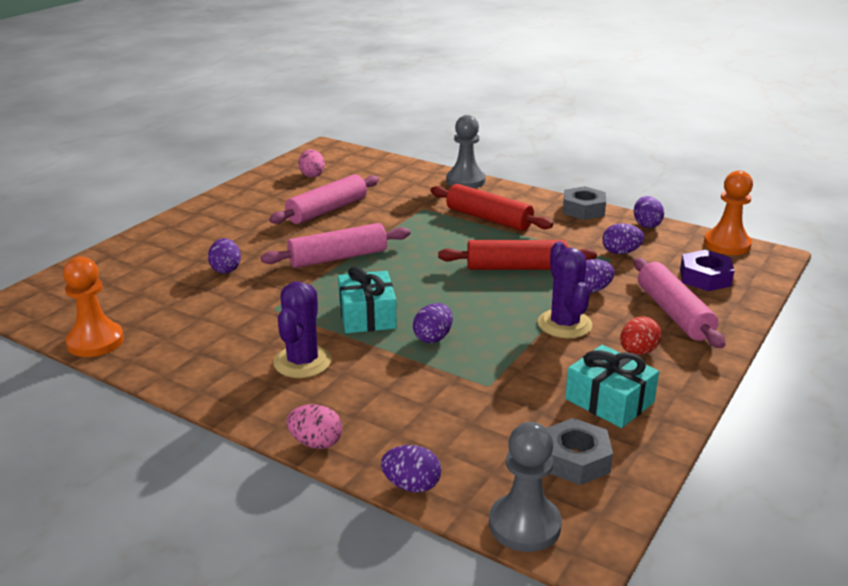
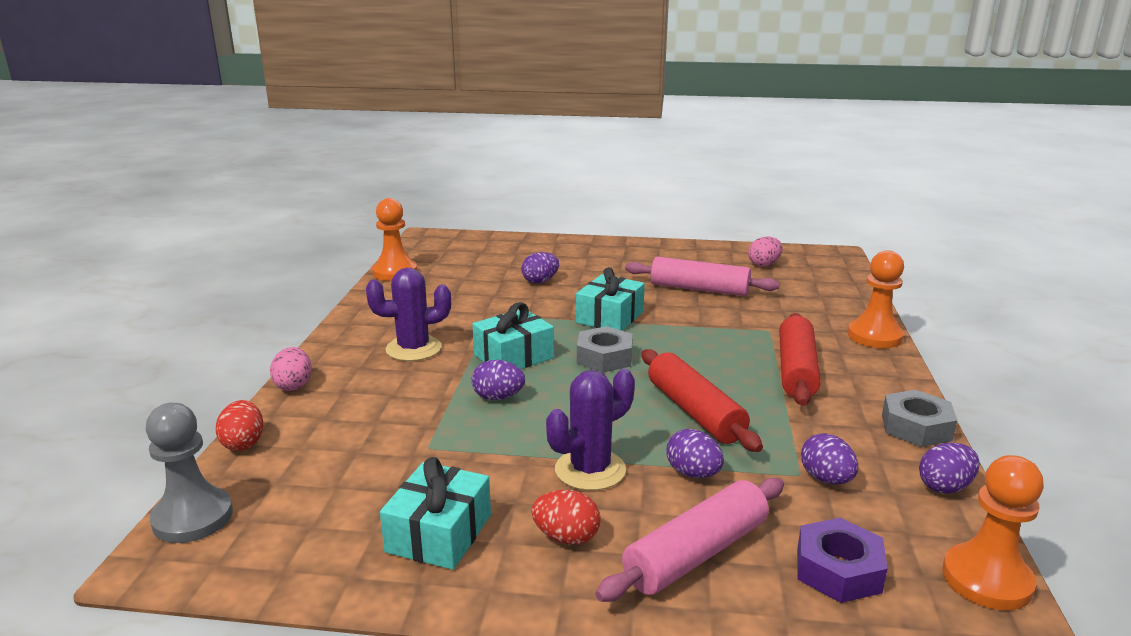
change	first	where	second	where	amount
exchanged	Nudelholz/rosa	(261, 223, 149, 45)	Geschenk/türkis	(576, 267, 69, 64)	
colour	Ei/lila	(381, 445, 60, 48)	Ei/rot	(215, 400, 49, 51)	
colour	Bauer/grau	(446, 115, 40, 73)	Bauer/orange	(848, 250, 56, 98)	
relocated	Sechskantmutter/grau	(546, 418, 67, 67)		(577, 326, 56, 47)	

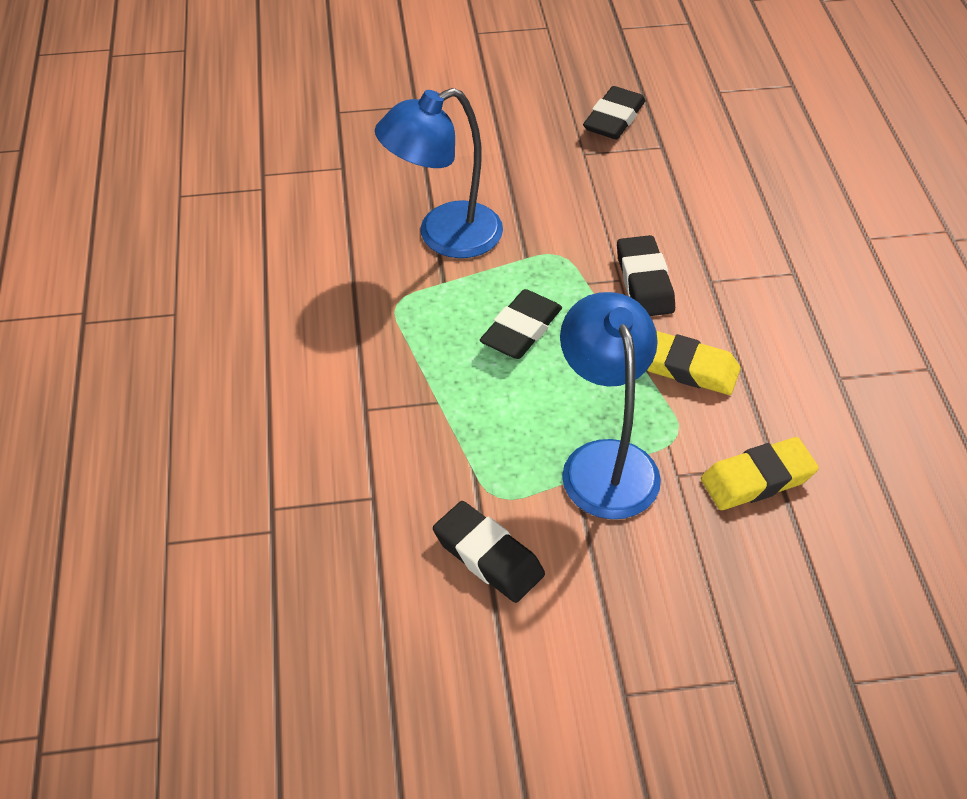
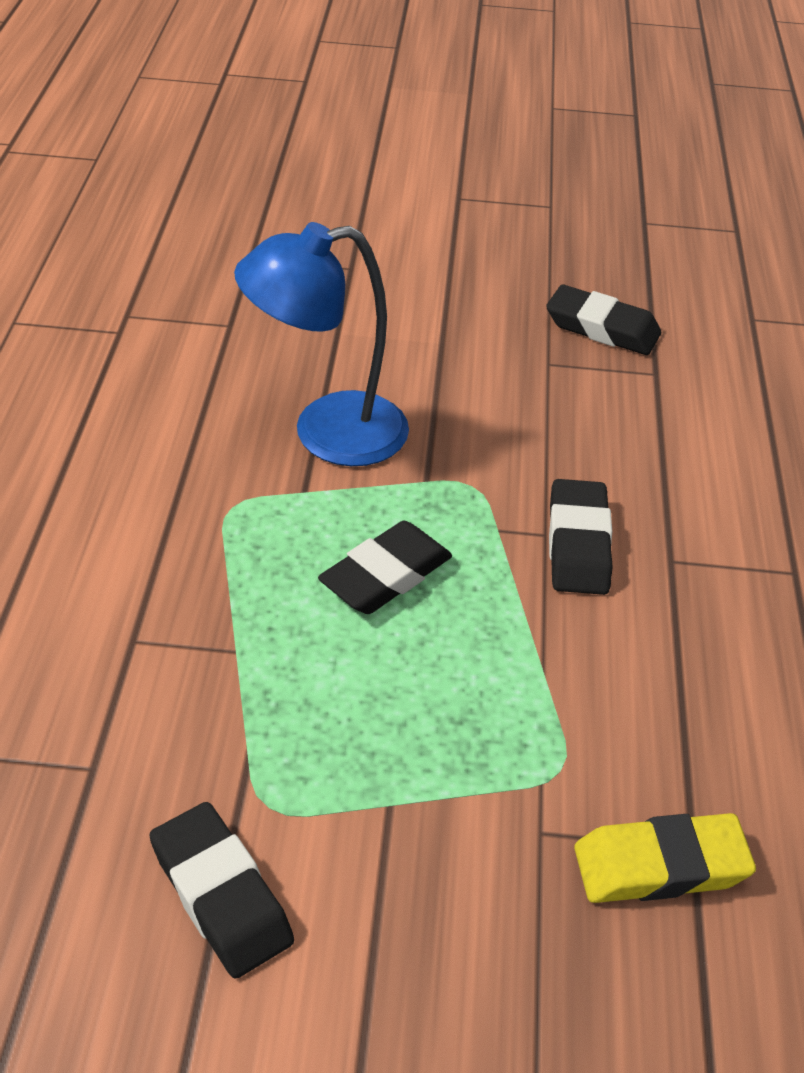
change	first	where	second	where	amount
missing	Lampe/blau	(560, 292, 101, 227)			
spun	Radiergummi/schwarz	(583, 86, 63, 53)		(546, 285, 115, 70)	75 degrees clockwise
missing	Radiergummi/gelb	(647, 331, 94, 64)			

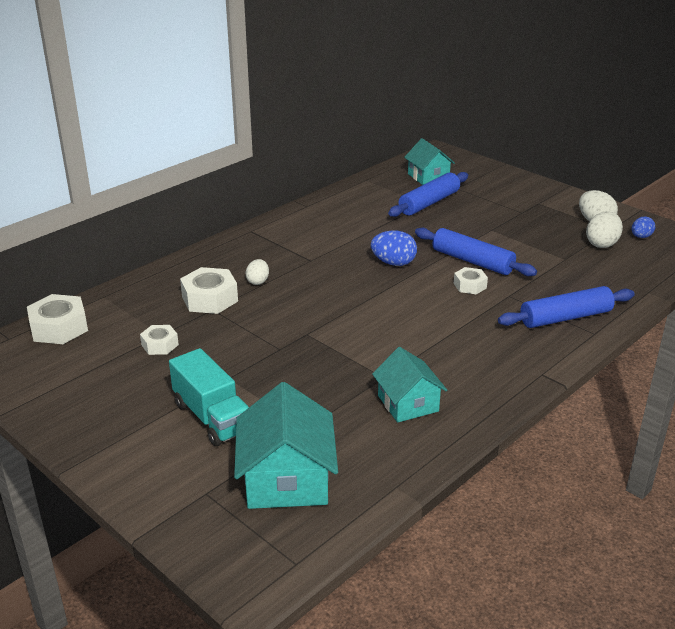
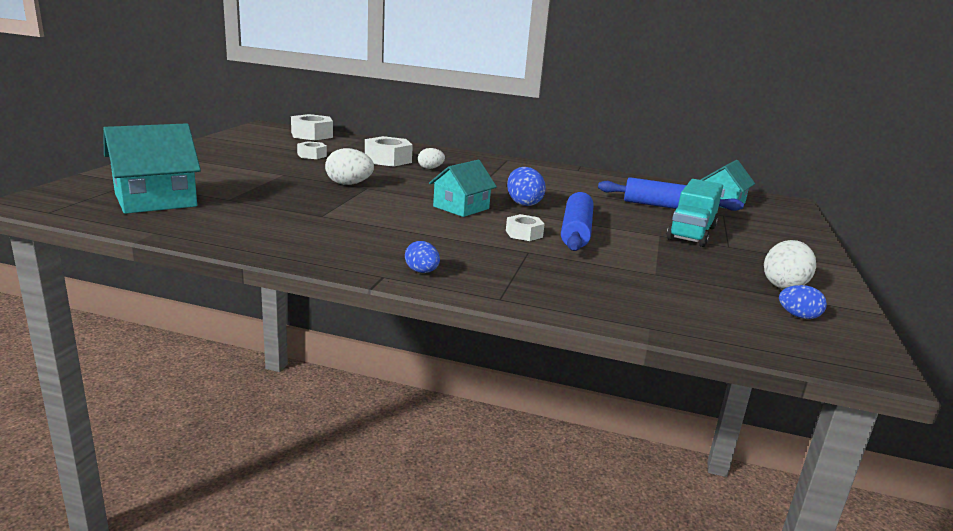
change	first	where	second	where	amount
relocated	Lastwagen/türkis	(169, 348, 80, 98)		(667, 179, 56, 68)	
relocated	Haus/türkis	(372, 347, 75, 76)		(429, 160, 68, 57)	
missing	Nudelholz/blau	(498, 286, 137, 42)			
relocated	Ei/weiß	(586, 211, 37, 37)		(325, 148, 49, 37)	
appeared			Ei/blau	(405, 241, 35, 32)	

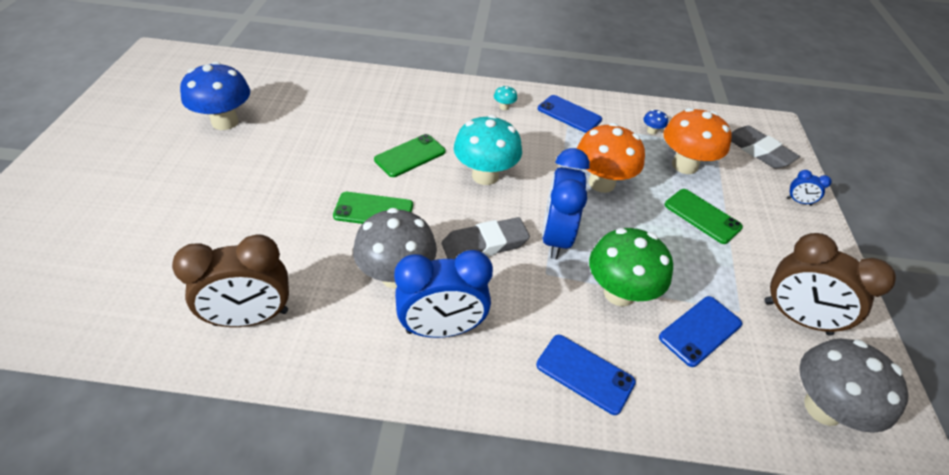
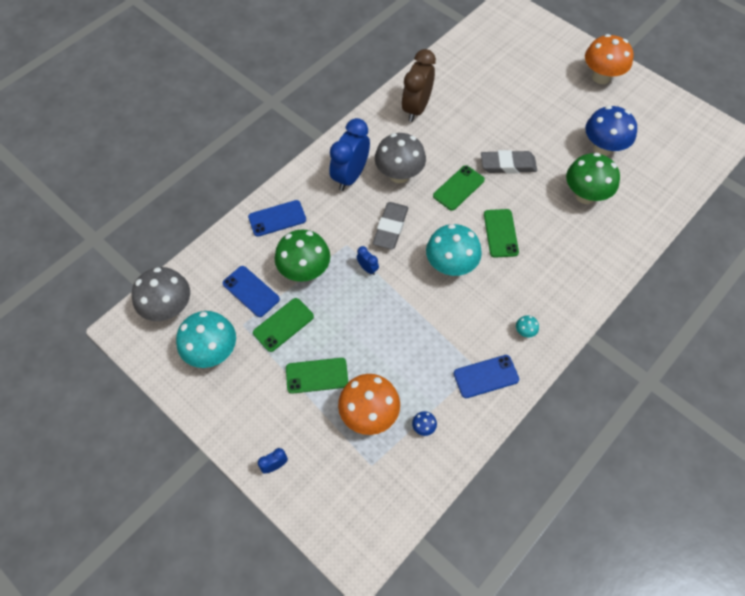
change	first	where	second	where	amount
size	Wecker/blau	(542, 148, 48, 111)		(357, 246, 22, 29)	x0.44
relocated	Pilz/orange	(577, 123, 68, 70)		(585, 34, 49, 50)	
spun	Handy/blau	(659, 296, 83, 71)		(223, 266, 57, 51)	45 degrees counterclockwise
relocated	Radiergummi/grau	(731, 126, 69, 43)		(481, 150, 56, 24)	
exchanged	Wecker/braun	(765, 233, 131, 103)	Pilz/türkis	(176, 311, 60, 57)	
appeared			Handy/grün	(253, 298, 61, 54)	
appeared			Pilz/grün	(566, 153, 54, 51)	

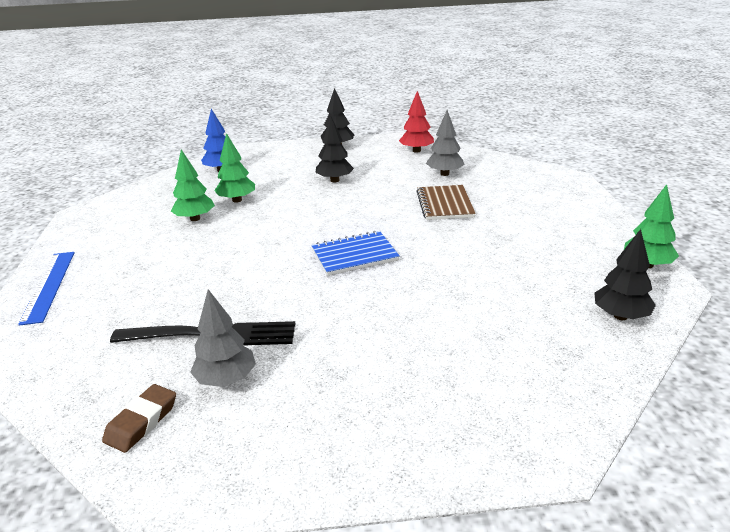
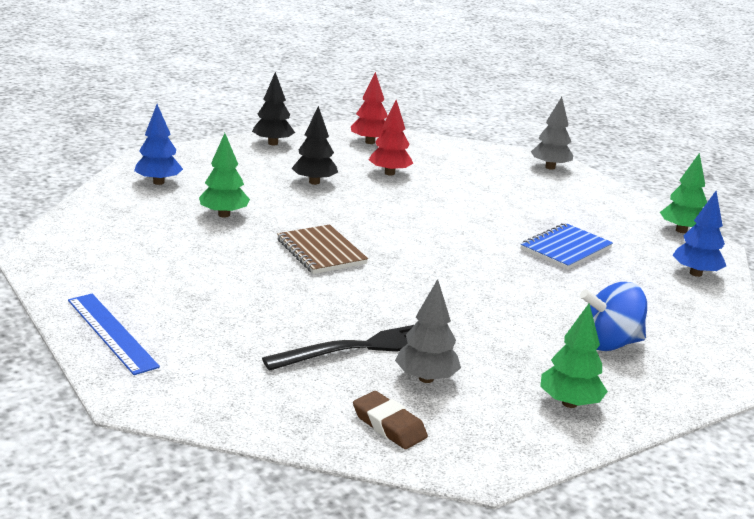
change	first	where	second	where	amount
spun	Radiergummi/braun	(102, 384, 74, 69)		(353, 391, 75, 58)	45 degrees counterclockwise
relocated	Baum/grün	(171, 150, 44, 71)		(540, 304, 68, 104)	
relocated	Notizbuch/blau	(311, 231, 89, 45)		(520, 223, 93, 47)	
relocated	Notizbuch/braun	(416, 185, 60, 35)		(277, 224, 91, 50)	
relocated	Baum/grau	(426, 110, 39, 66)		(531, 97, 42, 73)	
colour	Baum/schwarz	(594, 229, 62, 91)	Baum/blau	(672, 191, 54, 86)	
appeared			Baum/rot	(369, 100, 44, 76)	
appeared			Kreisel/blau	(580, 282, 67, 69)	

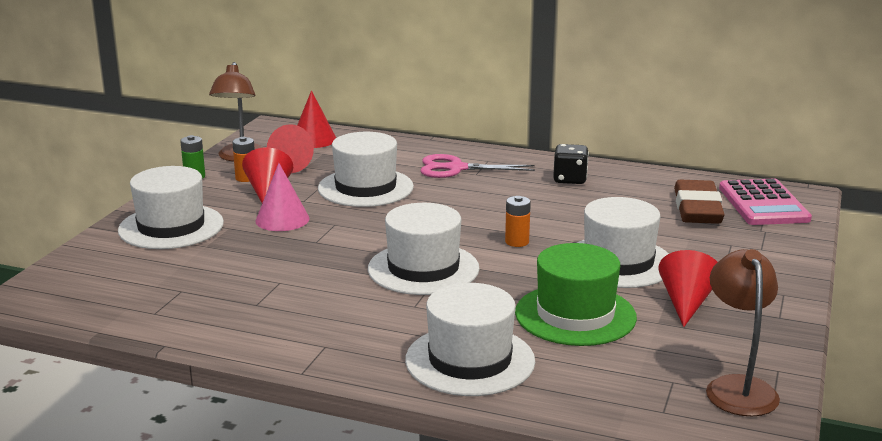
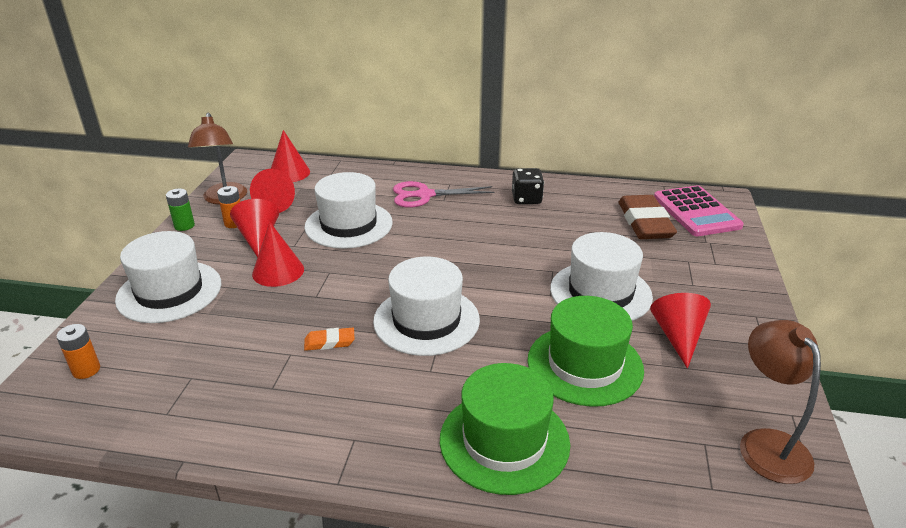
change	first	where	second	where	amount
colour	Kegel/rosa	(255, 163, 55, 68)	Kegel/rot	(252, 222, 52, 65)	
colour	Hut/weiß	(405, 283, 130, 113)	Hut/grün	(440, 363, 130, 132)	
relocated	Batterie/orange	(505, 196, 26, 51)		(56, 324, 44, 55)	
appeared			Radiergummi/orange	(304, 328, 51, 23)	

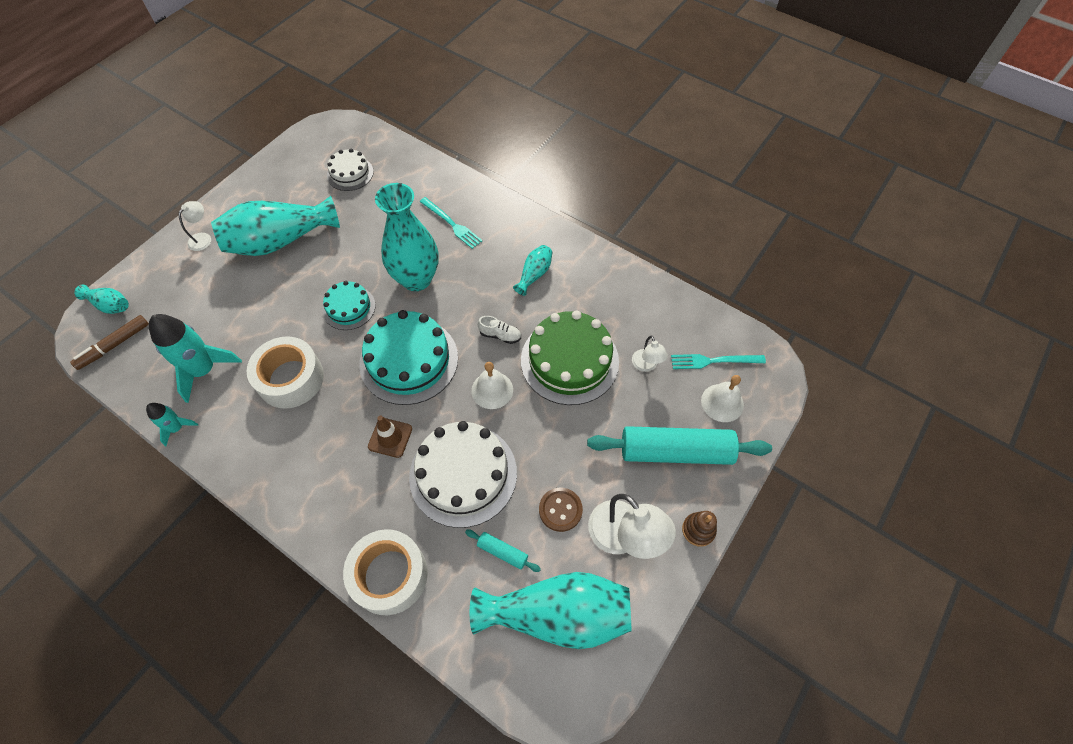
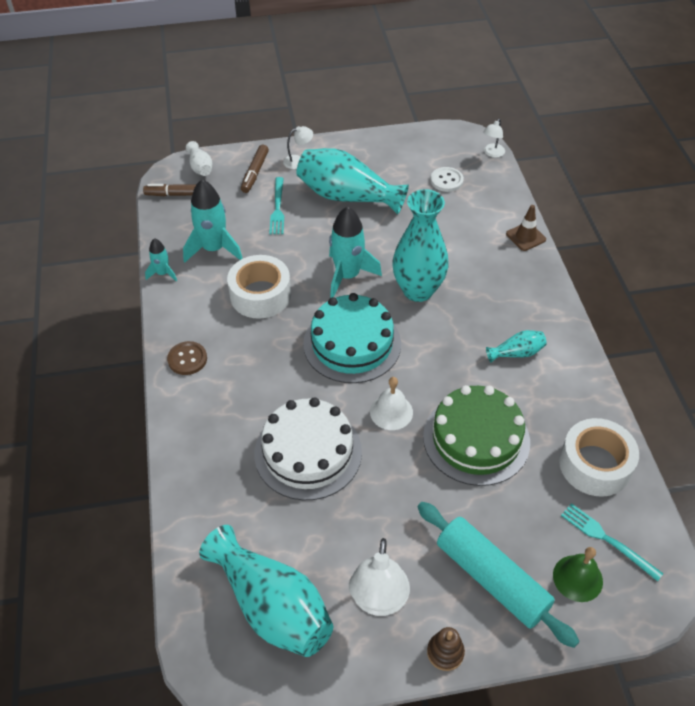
change	first	where	second	where	amount
colour	Vase/türkis	(74, 285, 55, 29)	Vase/weiß	(186, 141, 26, 35)	
exchanged	Kuchen/türkis	(322, 281, 54, 49)	Rakete/türkis	(329, 206, 53, 92)	
exchanged	Kuchen/weiß	(327, 149, 47, 42)	Knopf/weiß	(430, 167, 34, 25)	
relocated	Klebeband/weiß	(343, 529, 85, 86)		(559, 418, 80, 79)	
relocated	Leitkegel/braun	(368, 415, 44, 43)		(506, 205, 40, 46)	
relocated	Gabel/türkis	(420, 197, 63, 52)		(269, 177, 15, 57)	
missing	Nudelholz/türkis	(465, 530, 76, 42)			
missing	Schuh/weiß	(478, 316, 43, 28)			
relocated	Knopf/braun	(539, 488, 44, 44)		(167, 341, 40, 34)	
relocated	Lampe/weiß	(632, 336, 36, 36)		(483, 119, 22, 39)	
colour	Glocke/weiß	(701, 375, 43, 47)	Glocke/grün	(553, 547, 50, 55)	
appeared			Filzstift/braun	(241, 145, 28, 48)	

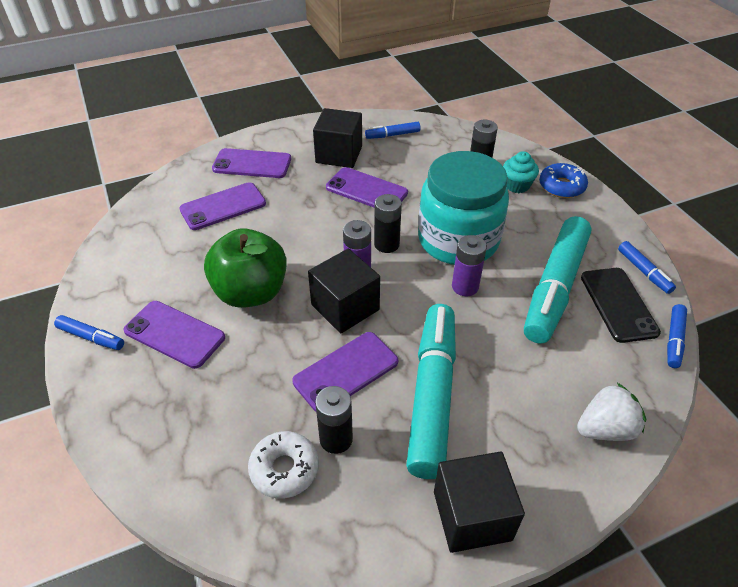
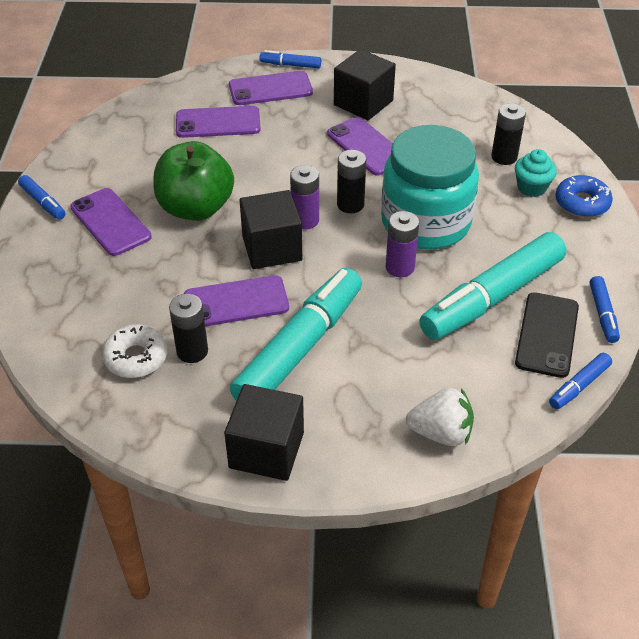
change	first	where	second	where	amount
spun	Handy/lila	(212, 148, 79, 30)		(229, 71, 84, 34)	45 degrees counterclockwise
relocated	Filzstift/blau	(365, 122, 56, 17)		(259, 50, 62, 19)	

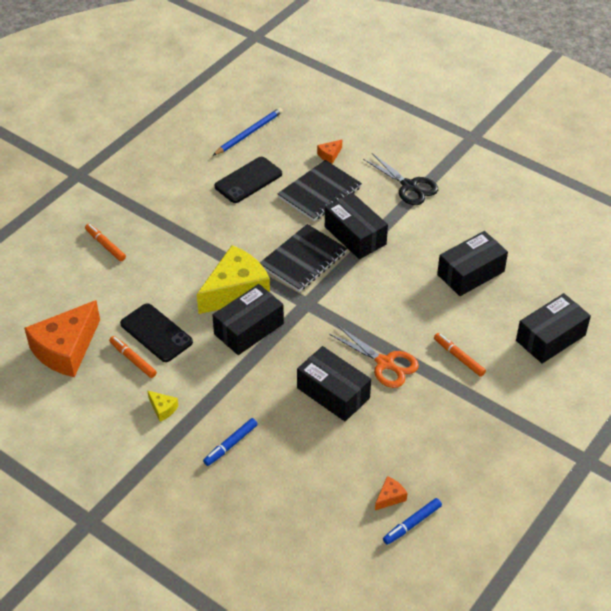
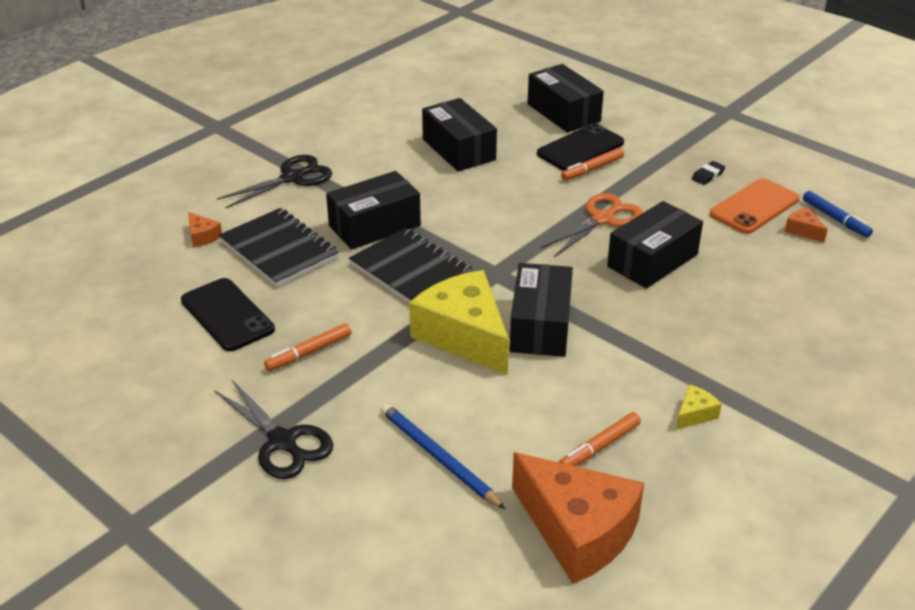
change	first	where	second	where	amount
relocated	Filzstift/orange	(85, 224, 41, 37)		(264, 323, 87, 48)	
relocated	Handy/schwarz	(120, 303, 73, 59)		(537, 123, 87, 48)	
missing	Filzstift/blau	(203, 418, 55, 48)			
spun	Schachtel/schwarz	(212, 284, 72, 71)		(510, 263, 63, 94)	45 degrees clockwise
relocated	Bleistift/blau	(213, 108, 70, 48)		(380, 403, 126, 106)	
appeared			Schere/schwarz	(214, 380, 119, 99)	
appeared			Radiergummi/schwarz	(692, 161, 33, 24)	
appeared			Handy/orange	(710, 178, 89, 56)	

